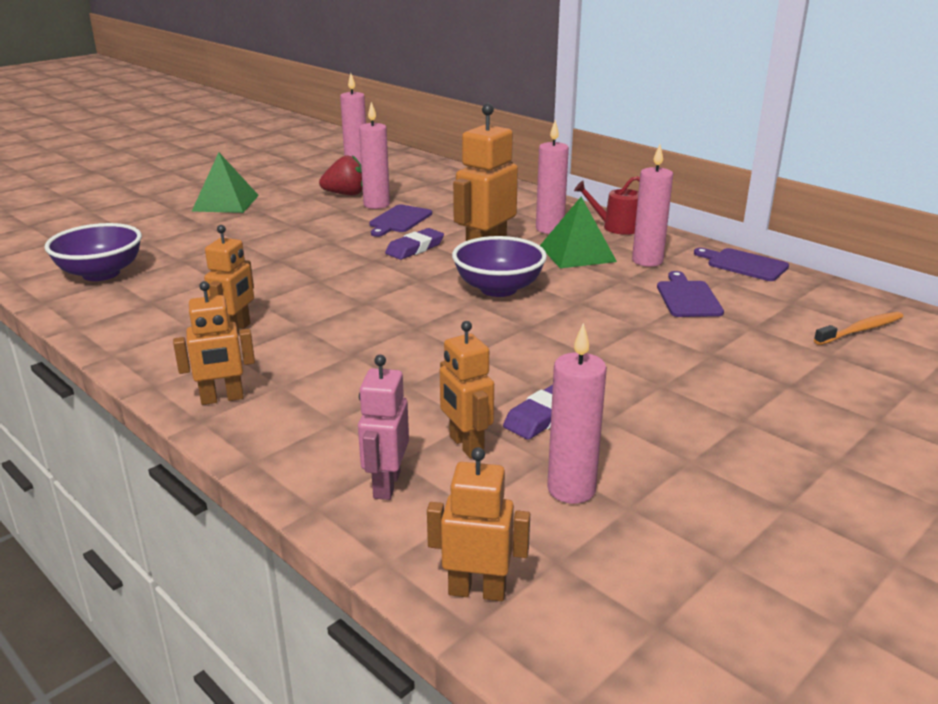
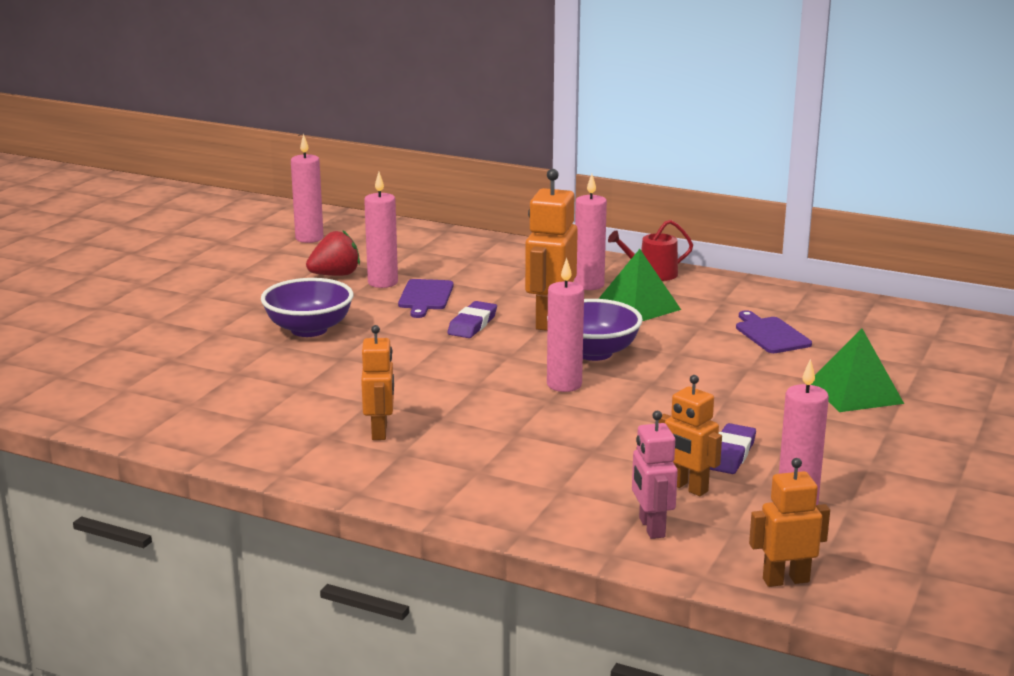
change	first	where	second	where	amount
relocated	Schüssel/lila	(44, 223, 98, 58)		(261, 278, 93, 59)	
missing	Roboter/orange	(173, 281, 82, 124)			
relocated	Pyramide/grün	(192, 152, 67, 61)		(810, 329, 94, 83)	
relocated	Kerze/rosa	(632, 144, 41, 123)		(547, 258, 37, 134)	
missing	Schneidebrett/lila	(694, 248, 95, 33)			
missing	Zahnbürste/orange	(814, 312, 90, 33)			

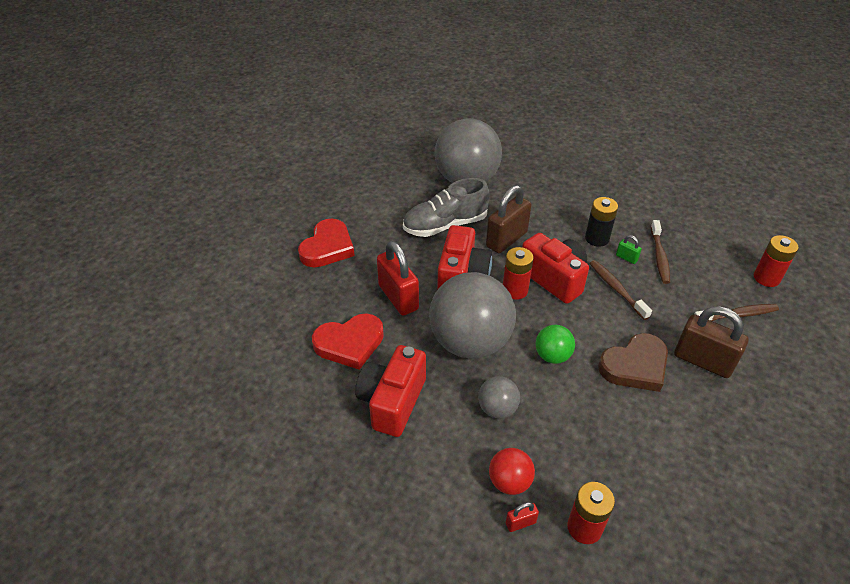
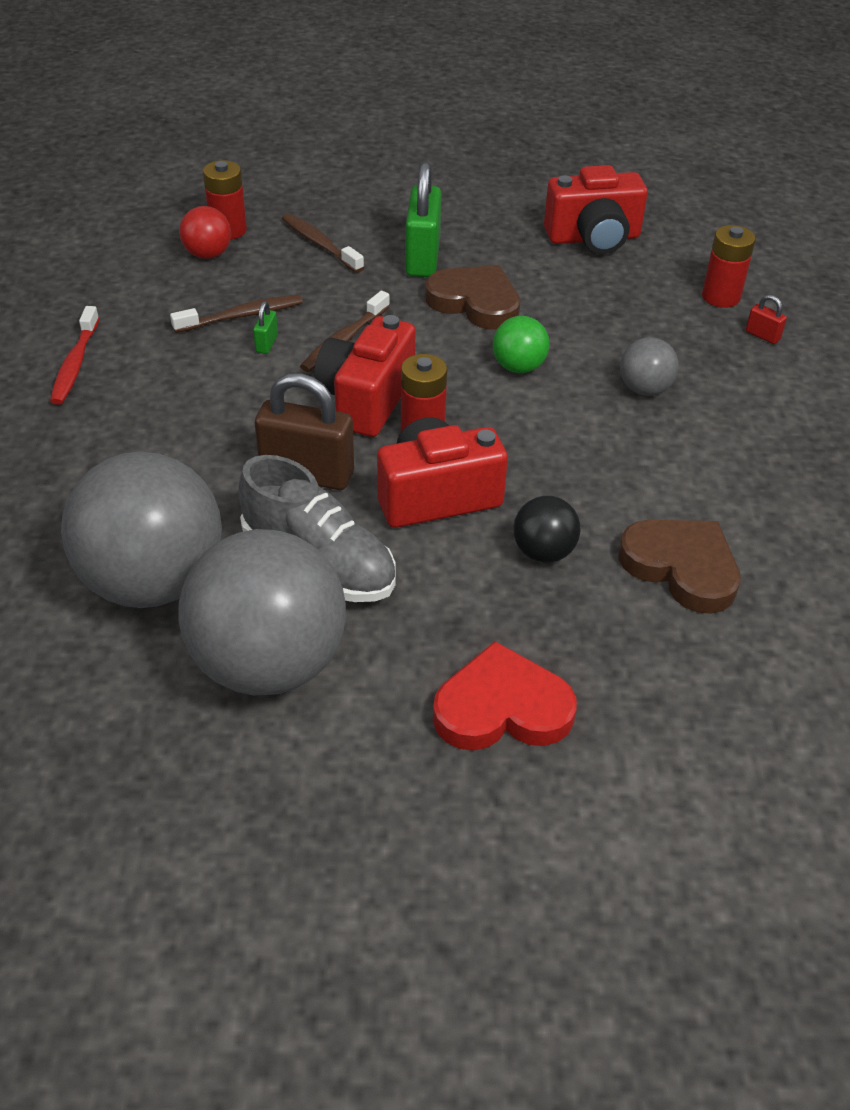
change	first	where	second	where	amount
colour	Herz/rot	(312, 313, 72, 57)	Herz/braun	(618, 520, 123, 94)	
relocated	Kamera/rot	(355, 345, 71, 92)		(544, 165, 104, 89)	
exchanged	Vorhängeschloss/rot	(377, 241, 42, 75)	Ball/schwarz	(513, 496, 67, 67)	
relocated	Ball/grau	(429, 272, 87, 87)		(178, 529, 168, 166)	
relocated	Ball/rot	(489, 448, 46, 47)		(179, 206, 52, 53)	
missing	Batterie/schwarz	(585, 197, 33, 50)			
colour	Vorhängeschloss/braun	(674, 306, 75, 72)	Vorhängeschloss/grün	(405, 162, 37, 115)	
appeared			Zahnbürste/rot	(50, 306, 49, 99)	

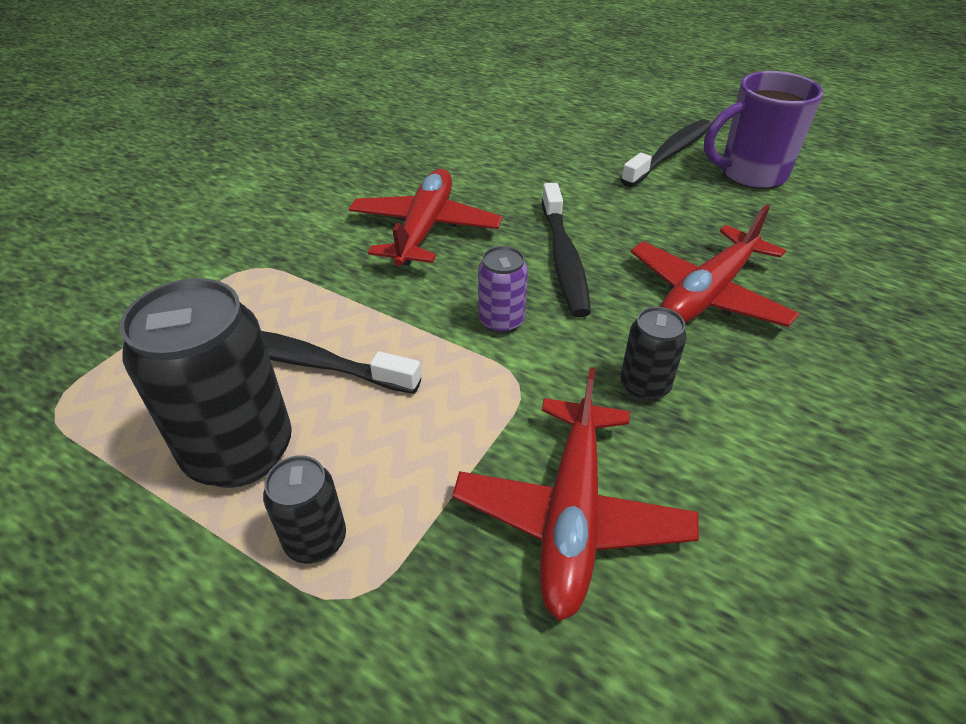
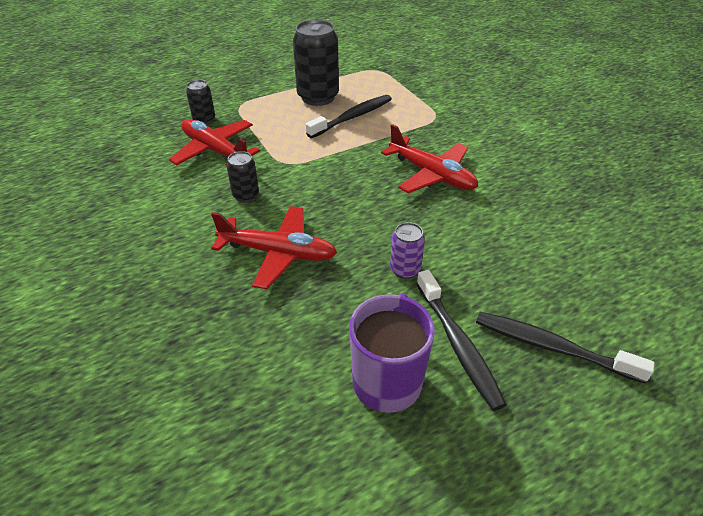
change	first	where	second	where	amount
relocated	Dose/schwarz	(263, 456, 83, 107)		(186, 80, 29, 44)	
relocated	Dose/lila	(478, 246, 50, 88)		(390, 222, 35, 57)	
relocated	Zahnbürste/schwarz	(542, 183, 49, 134)		(476, 312, 179, 71)	
spun	Flugzeug/rot	(631, 205, 168, 122)		(211, 206, 126, 83)	120 degrees clockwise

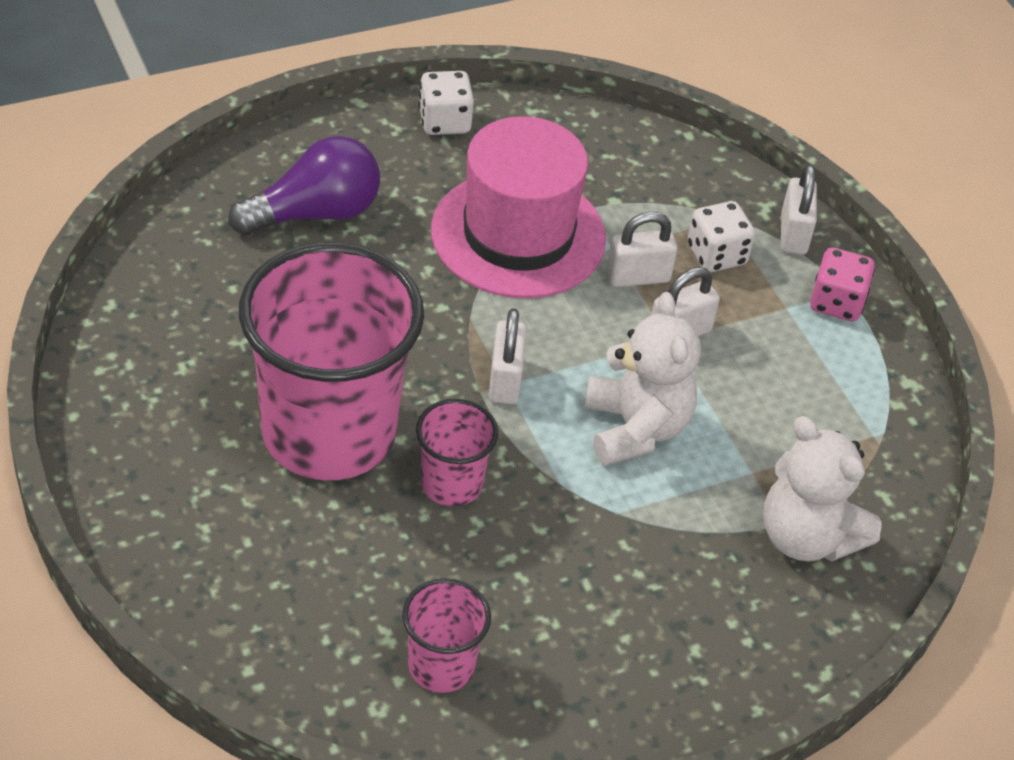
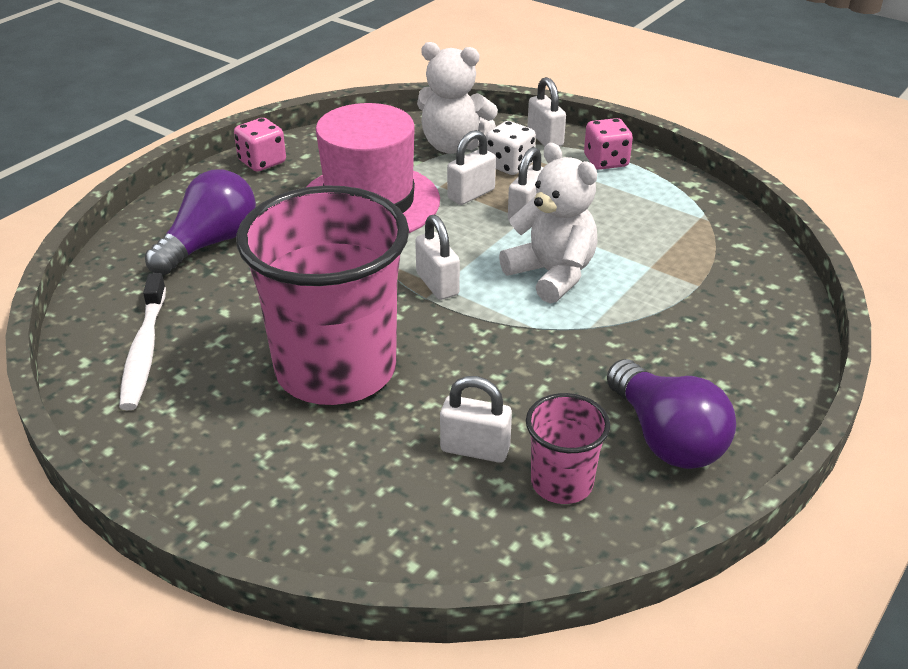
change	first	where	second	where	amount
missing	Becher/rosa	(416, 399, 82, 108)			
colour	Spielwürfel/weiß	(419, 71, 55, 64)	Spielwürfel/rosa	(234, 118, 52, 53)	
relocated	Teddybär/weiß	(763, 416, 119, 146)		(417, 42, 81, 112)	
appeared			Zahnbürste/weiß	(119, 273, 47, 137)	
appeared			Vorhängeschloss/weiß	(440, 376, 72, 87)	
appeared			Glühbirne/lila	(607, 359, 129, 110)	

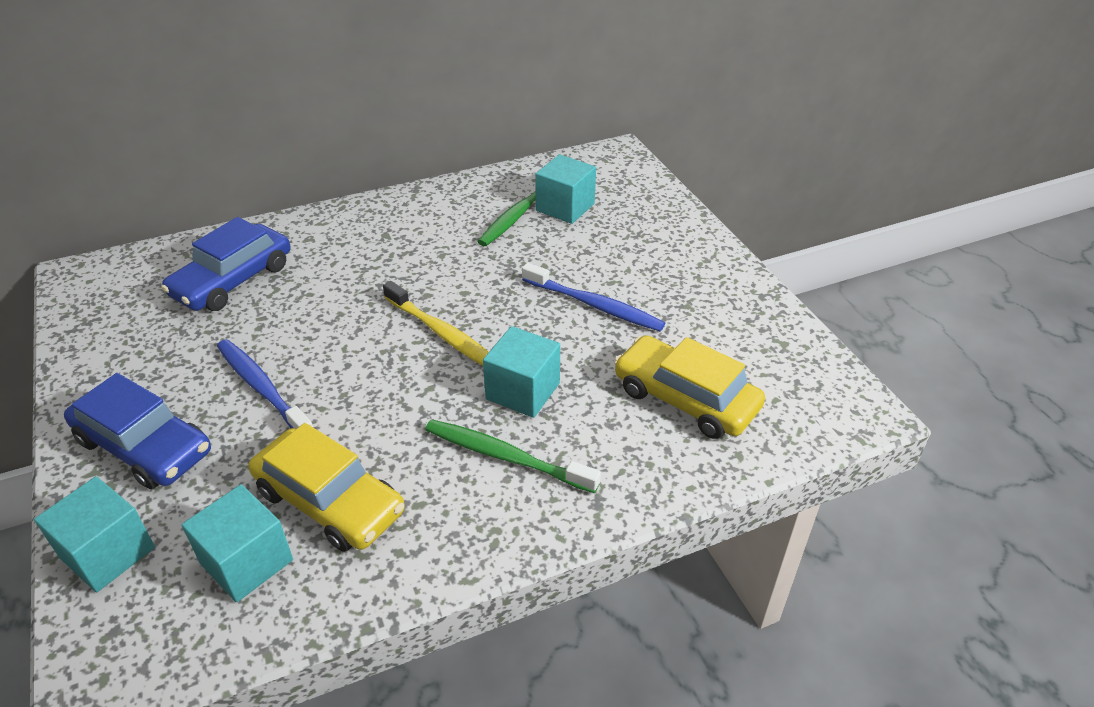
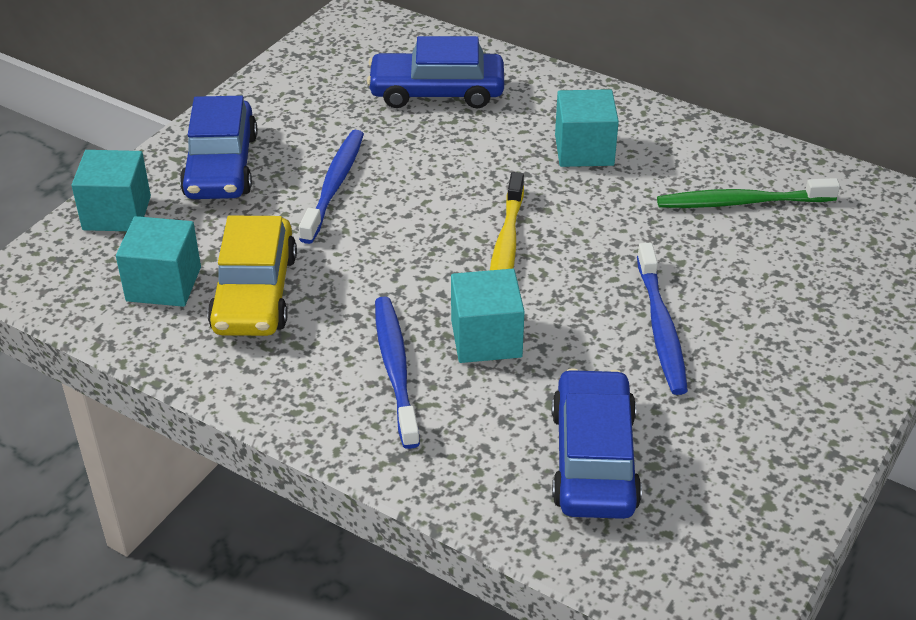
change	first	where	second	where	amount
colour	Zahnbürste/grün	(425, 419, 176, 74)	Zahnbürste/blau	(375, 297, 45, 152)	
relocated	Kubus/türkis	(535, 154, 61, 70)		(555, 89, 64, 78)	
colour	Auto/gelb	(614, 335, 151, 104)	Auto/blau	(552, 368, 90, 151)	

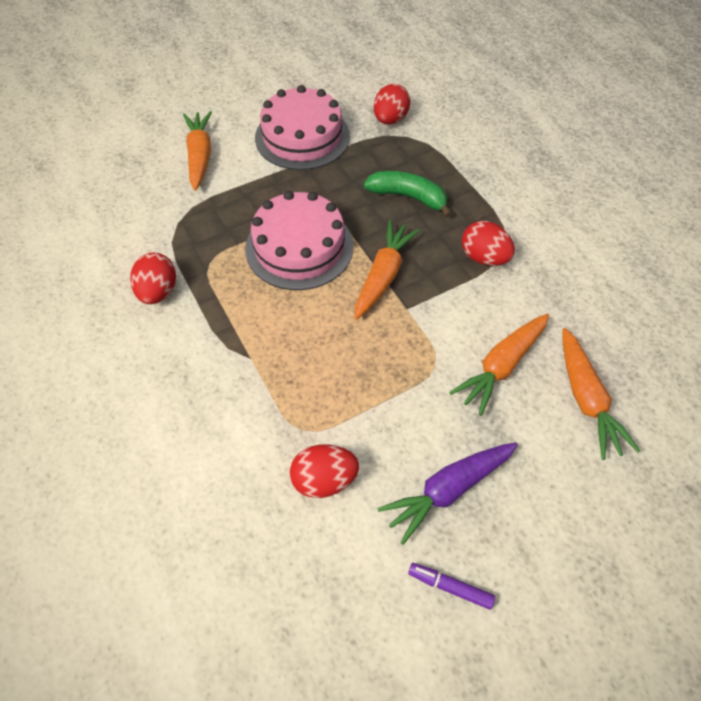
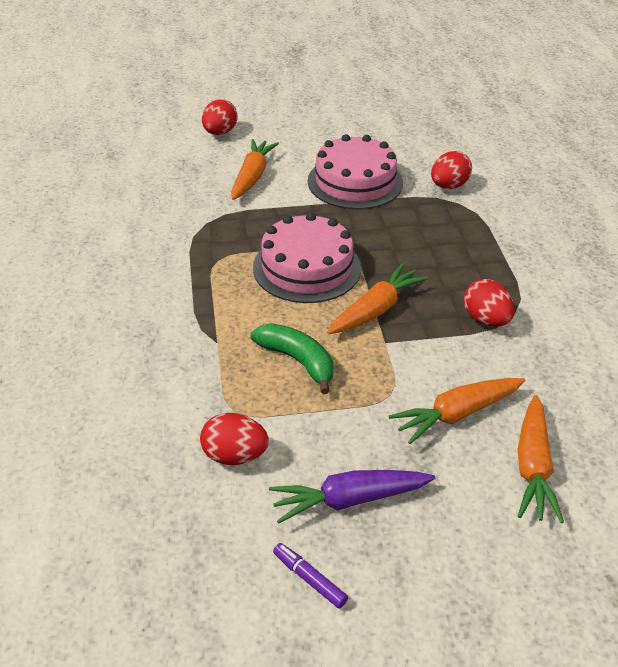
change	first	where	second	where	amount
relocated	Ei/rot	(130, 253, 46, 51)		(202, 99, 35, 36)	
relocated	Banane/grün	(364, 171, 88, 46)		(251, 323, 83, 71)	

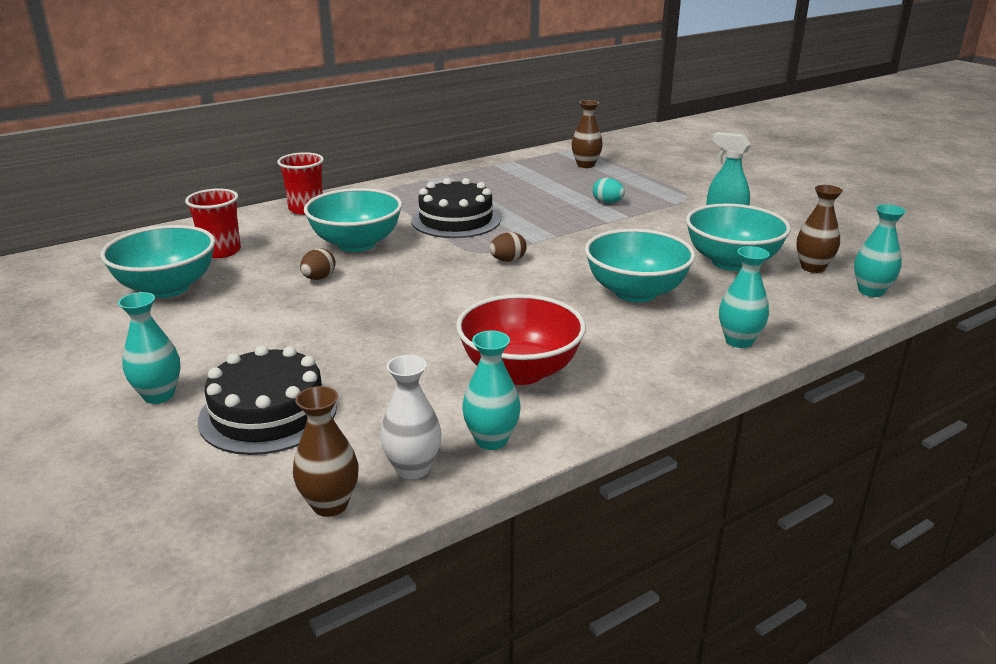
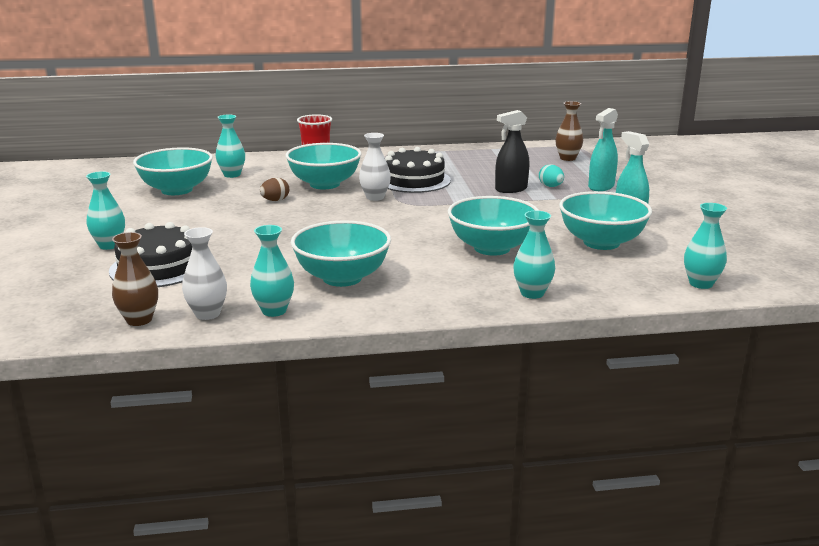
change	first	where	second	where	amount
exchanged	Becher/rot	(185, 188, 56, 70)	Vase/türkis	(215, 114, 30, 64)	
colour	Schüssel/rot	(456, 294, 130, 91)	Schüssel/türkis	(291, 221, 100, 66)	
missing	Ei/braun	(489, 232, 38, 30)			
missing	Vase/braun	(796, 185, 47, 88)			
appeared			Vase/weiß	(359, 133, 32, 68)	
appeared			Sprühflasche/schwarz	(495, 110, 35, 83)	
appeared			Sprühflasche/türkis	(588, 108, 30, 83)	

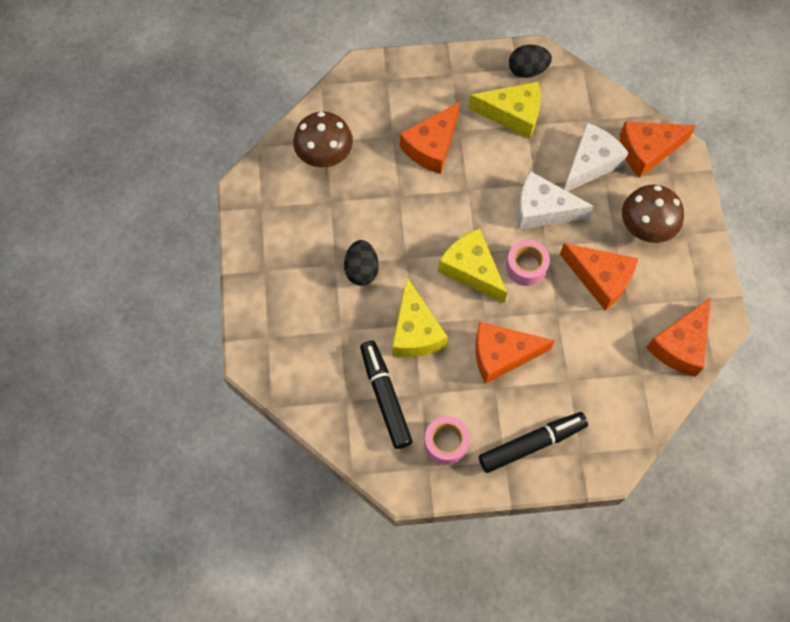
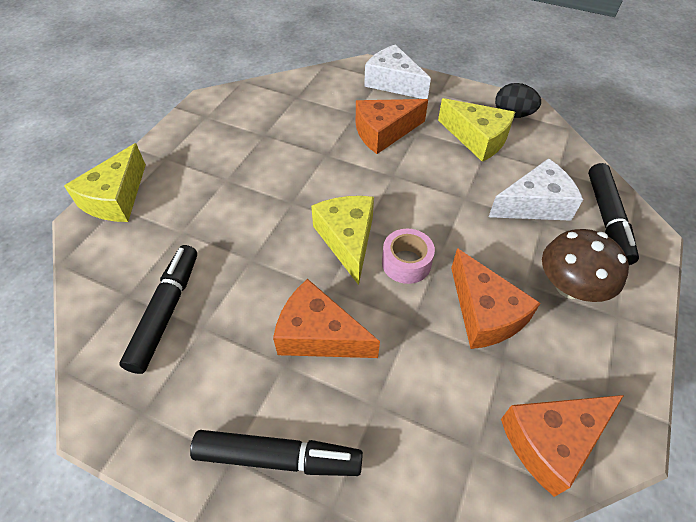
change	first	where	second	where	amount
missing	Pilz/braun	(293, 112, 60, 56)			
missing	Ei/schwarz	(344, 240, 35, 46)			
relocated	Käse/gelb	(392, 278, 56, 79)		(64, 143, 82, 79)	
missing	Klebeband/rosa	(424, 416, 46, 49)			
relocated	Käse/weiß	(517, 171, 77, 59)		(364, 44, 67, 55)	
exchanged	Käse/orange	(619, 122, 77, 56)	Filzstift/schwarz	(588, 163, 51, 102)	

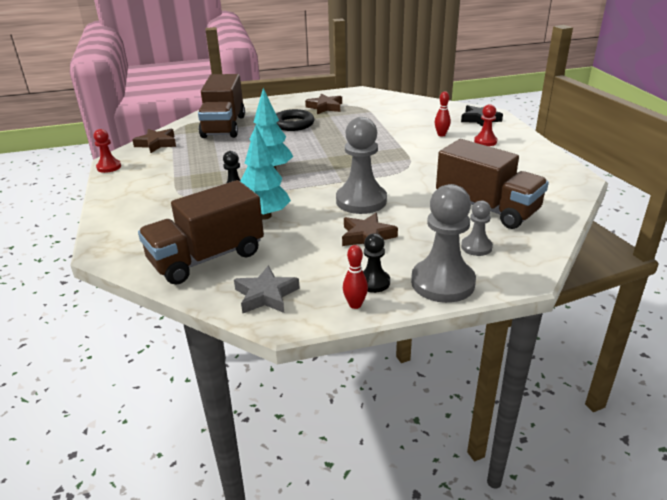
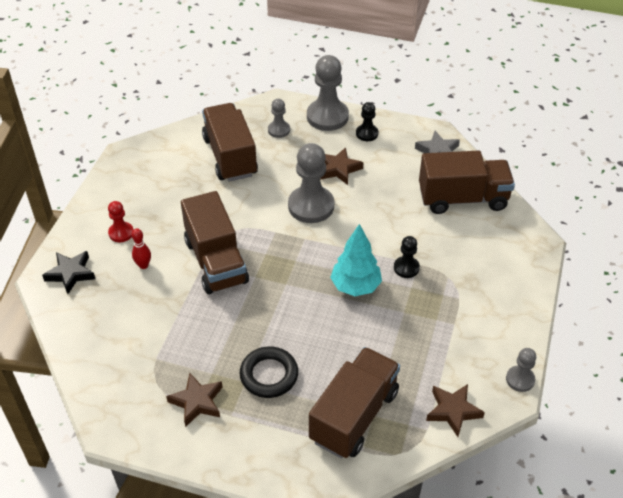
change	first	where	second	where	amount
colour	Bauer/rot	(93, 129, 28, 44)	Bauer/grau	(506, 348, 30, 44)	
missing	Baum/türkis	(240, 124, 51, 96)			
missing	Bowlingkegel/rot	(343, 245, 25, 64)			
appeared			Lastwagen/braun	(181, 191, 68, 103)	

